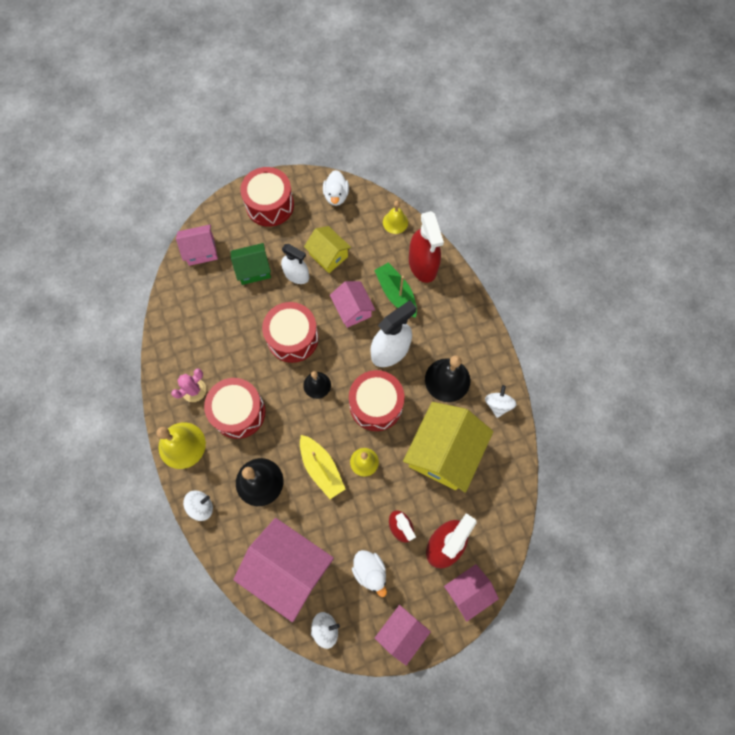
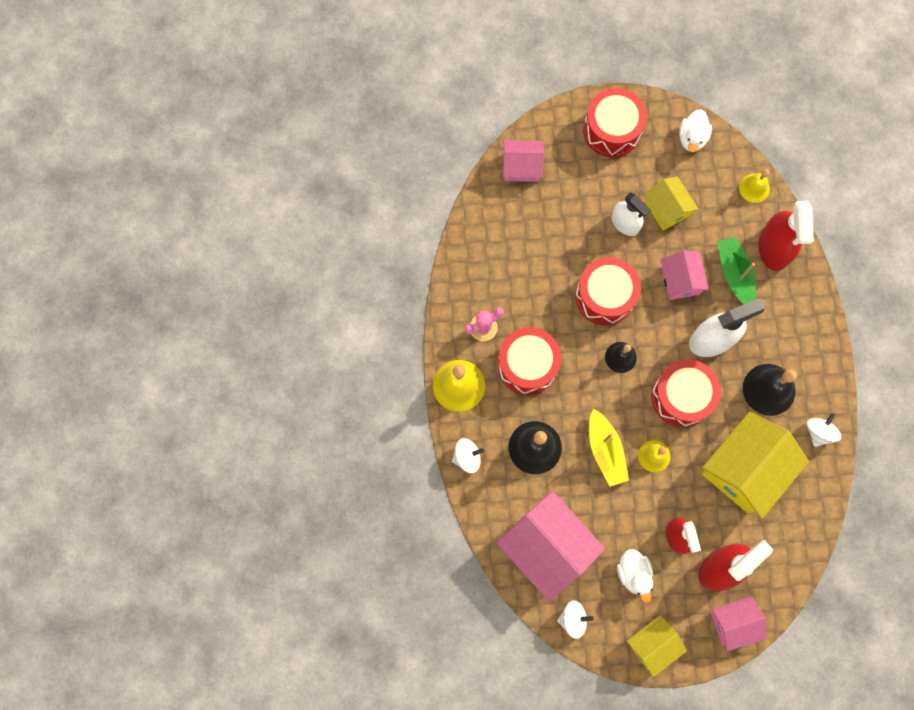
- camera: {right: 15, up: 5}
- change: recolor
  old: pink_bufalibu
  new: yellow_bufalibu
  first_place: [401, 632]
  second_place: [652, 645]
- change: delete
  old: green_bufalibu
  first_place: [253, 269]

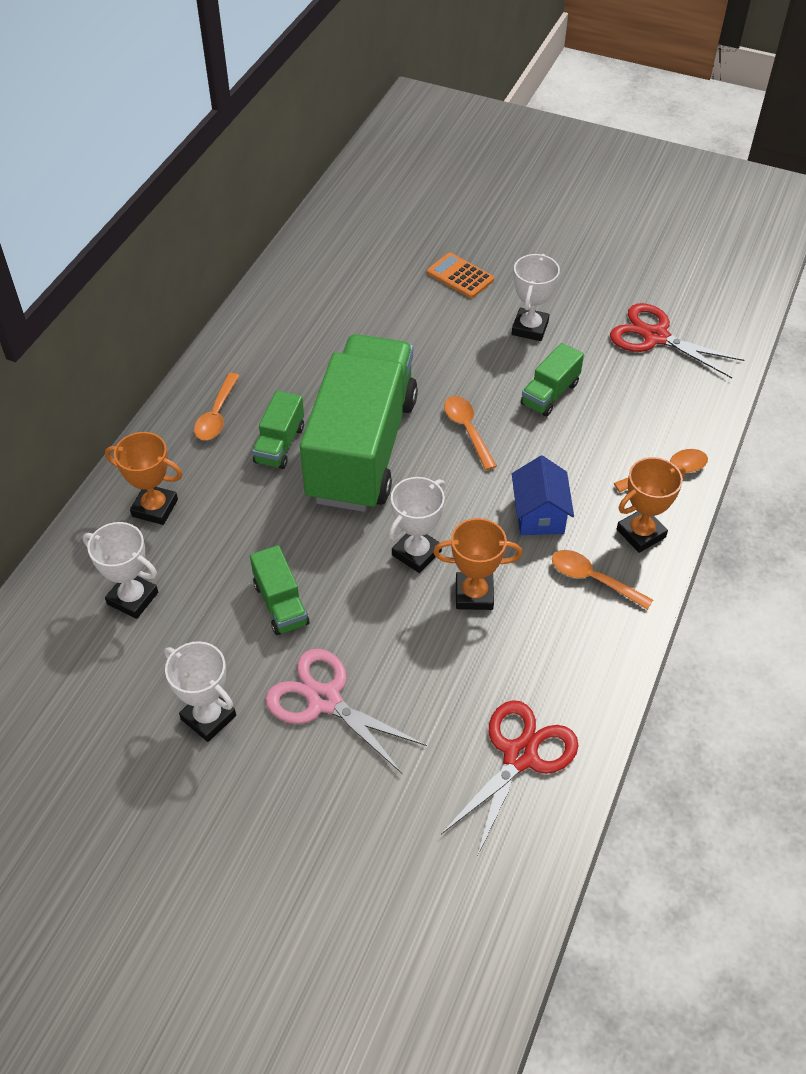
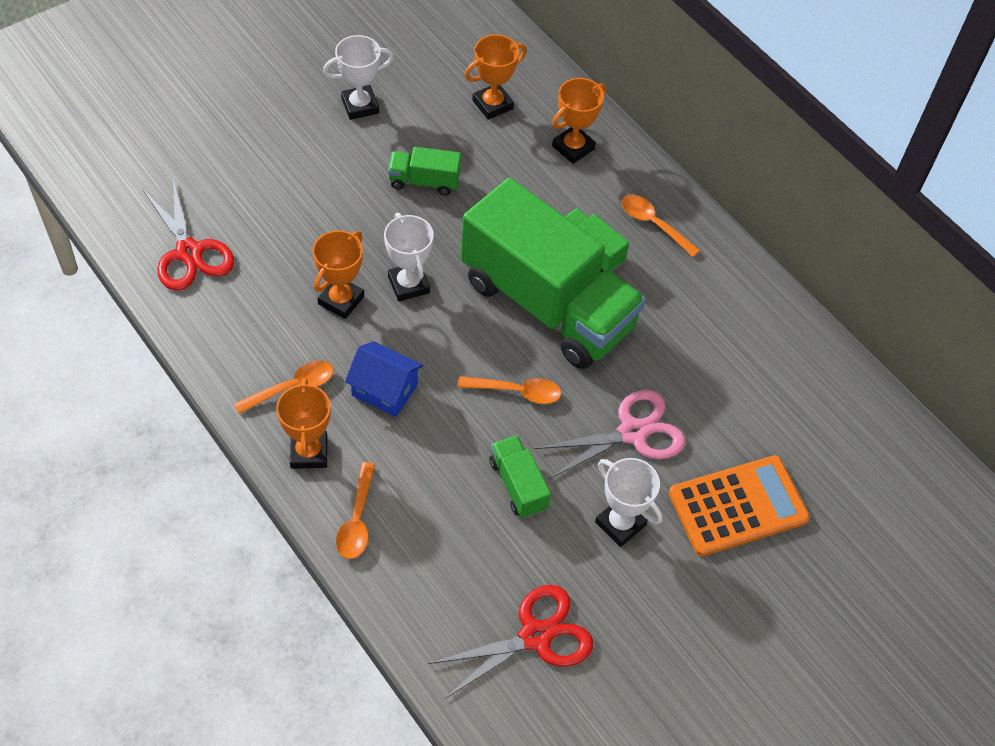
- camera: {right: 115, up: 5}
- change: recolor
  old: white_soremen
  new: orange_soremen
  first_place: [133, 598]
  second_place: [492, 105]
- change: move
  old: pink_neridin
  first_place: [324, 699]
  second_place: [633, 433]
- change: resize
  old: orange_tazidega
  first_place: [460, 276]
  second_place: [738, 506]
  factor: 1.69

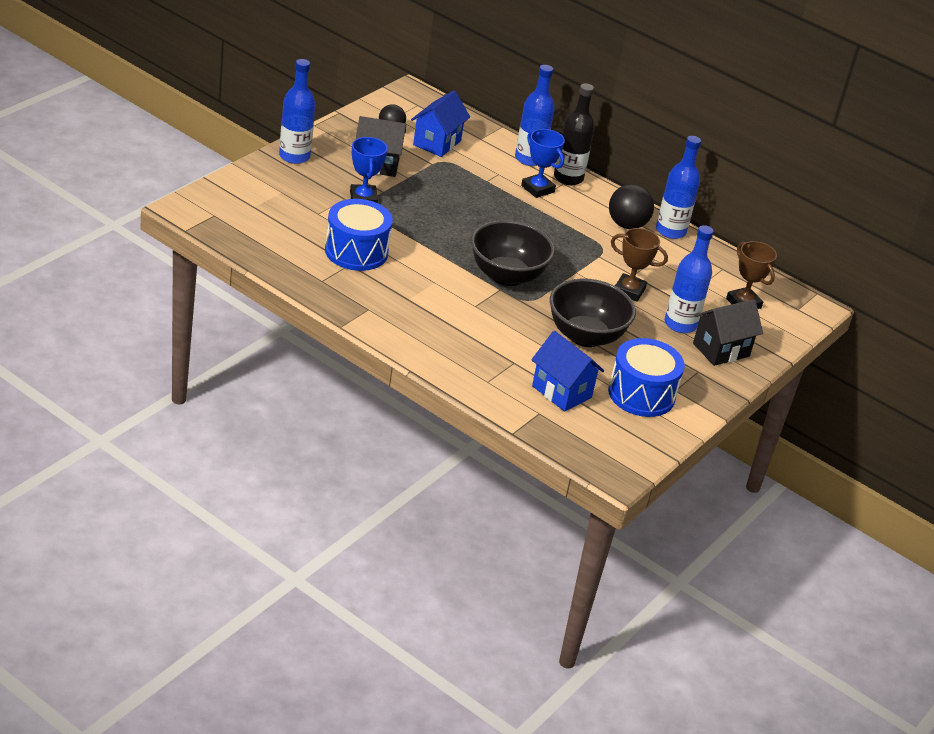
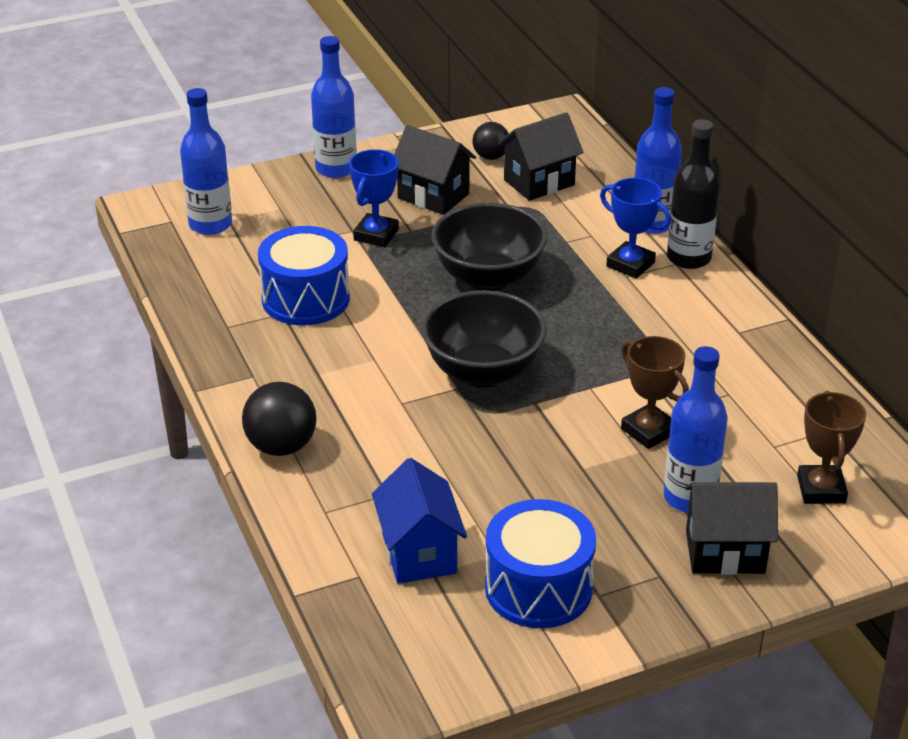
- camera: {right: 35, up: 0}
- change: move
  old: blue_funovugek
  first_place: [670, 231]
  second_place: [210, 224]
- change: move
  old: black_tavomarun
  first_place: [627, 225]
  second_place: [281, 446]
- change: move
  old: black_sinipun
  first_place: [585, 336]
  second_place: [488, 278]
- change: recolor
  old: blue_bufalibu
  new: black_bufalibu
  first_place: [437, 143]
  second_place: [539, 182]
- change: rotate
  old: blue_soremen
  first_place: [537, 189]
  second_place: [630, 264]
  degrees: -45

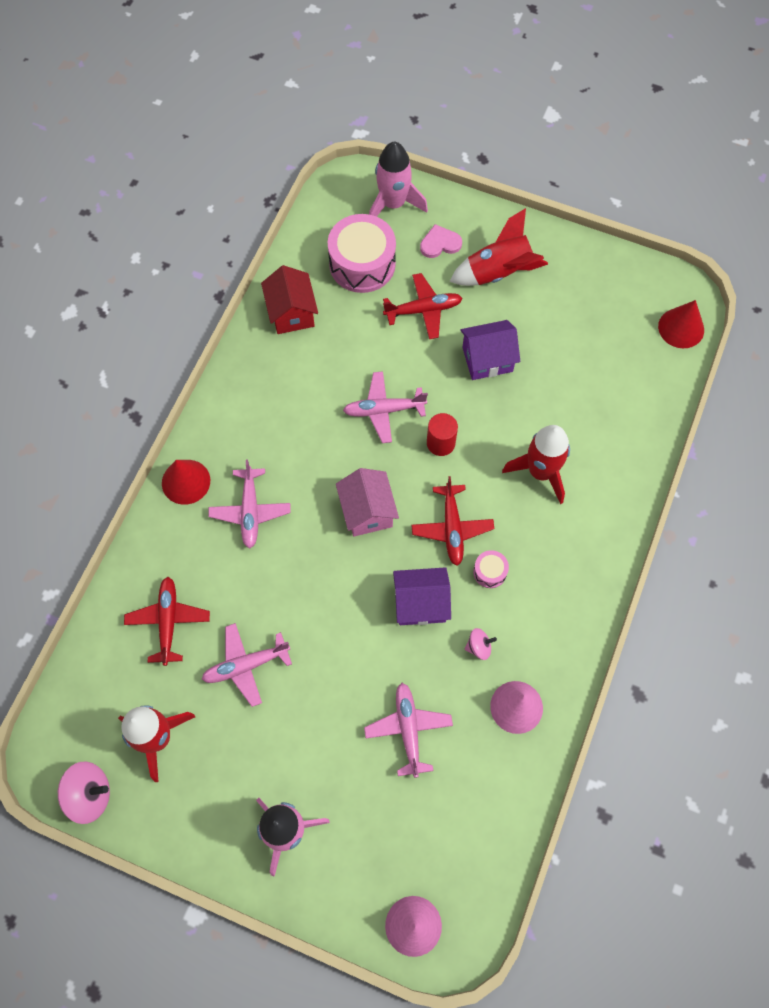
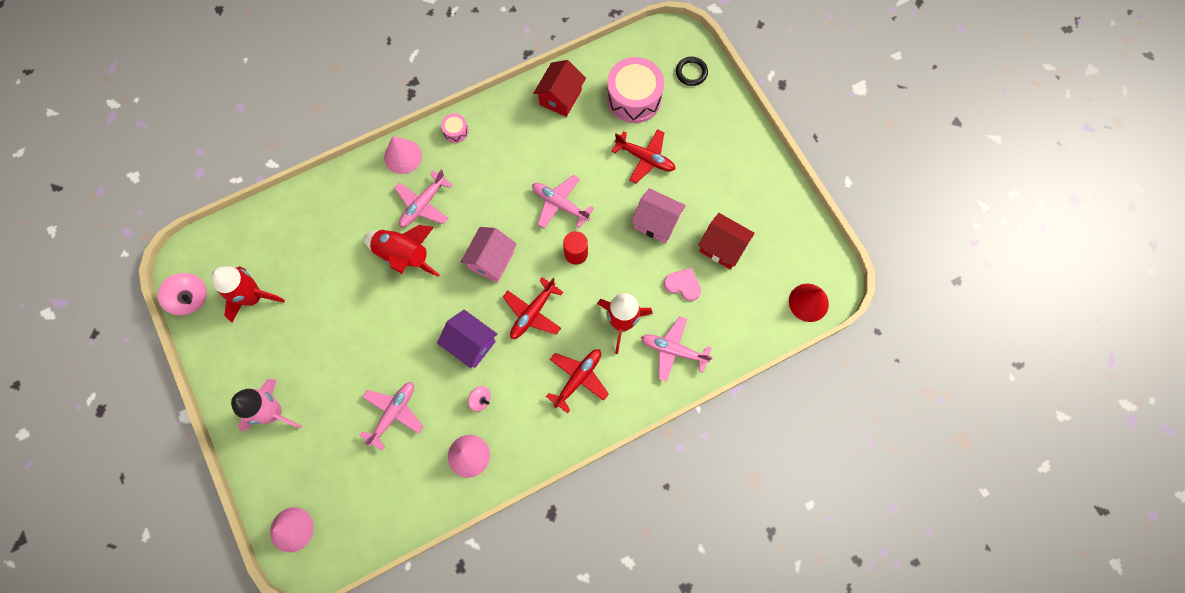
- camera: {right: 40, up: 5}
- change: move
  old: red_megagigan
  first_place: [498, 272]
  second_place: [404, 255]
- change: recolor
  old: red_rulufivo
  new: pink_rulufivo
  first_place: [186, 481]
  second_place: [403, 156]
- change: move
  old: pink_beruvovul
  first_place: [490, 572]
  second_place: [456, 131]
- change: move
  old: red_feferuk
  first_place: [168, 621]
  second_place: [578, 378]
- change: recolor
  old: purple_bufalibu
  new: pink_bufalibu
  first_place: [487, 359]
  second_place: [656, 222]
- change: move
  old: pink_feferuk
  first_place: [246, 666]
  second_place: [673, 350]
- change: move
  old: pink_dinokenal
  first_place: [440, 243]
  second_place: [683, 285]
- change: replace
  old: pink_megagigan
  new: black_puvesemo
  first_place: [393, 204]
  second_place: [691, 72]
- change: insert
  new: red_bufalibu
  second_place: [722, 247]

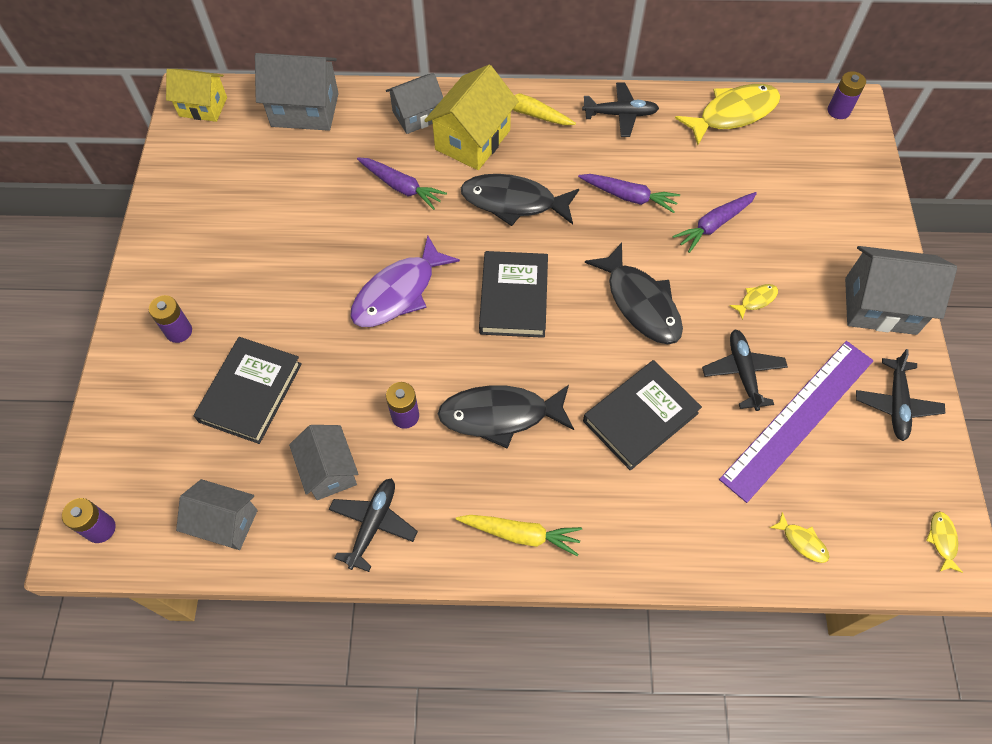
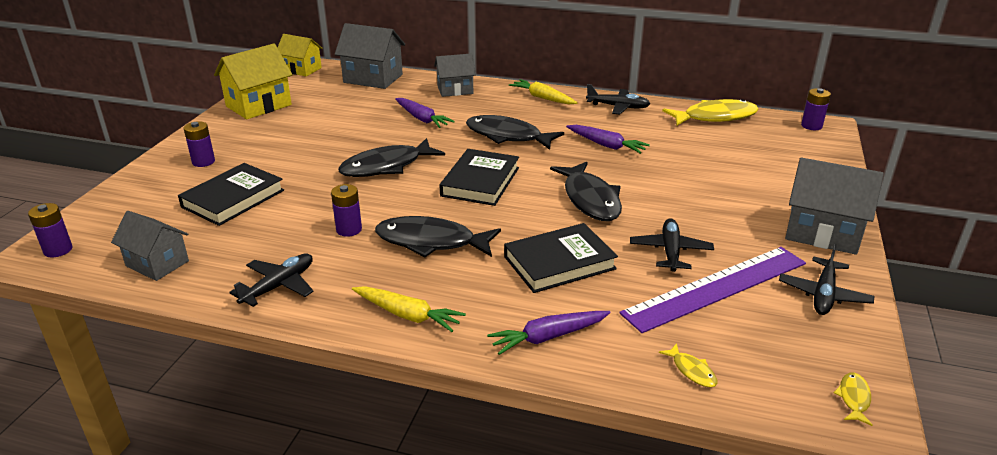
- camera: {right: 15, up: -30}
- change: move
  old: yellow_bufalibu
  first_place: [473, 140]
  second_place: [259, 106]
- change: recolor
  old: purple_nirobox
  new: black_nirobox
  first_place: [398, 292]
  second_place: [386, 166]
- change: move
  old: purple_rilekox
  first_place: [713, 225]
  second_place: [548, 337]
- change: delete
  old: grey_bufalibu
  first_place: [329, 471]
- change: delete
  old: yellow_nirobox
  first_place: [756, 300]

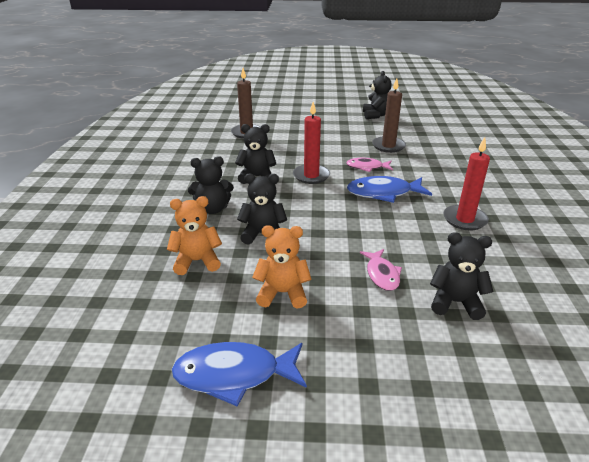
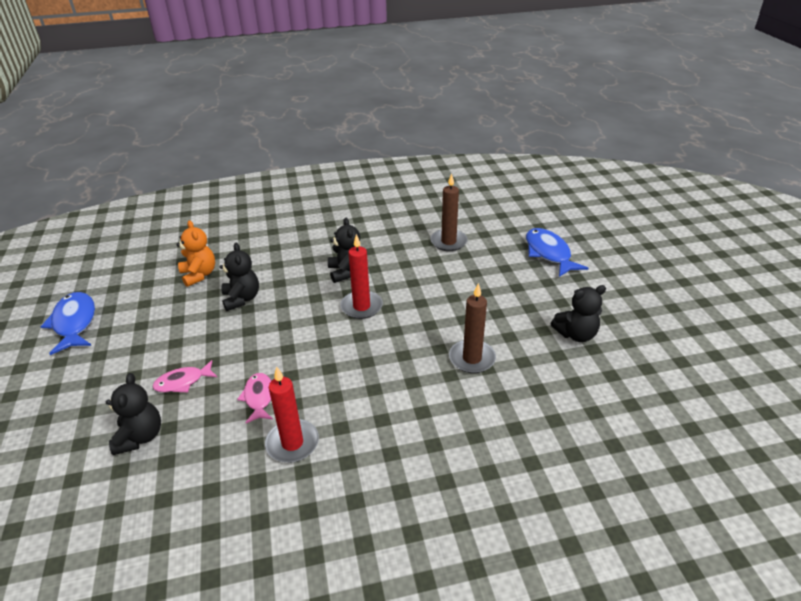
- camera: {right: 75, up: 5}
- change: move
  old: pink_nirobox
  first_place: [367, 167]
  second_place: [258, 397]
- change: move
  old: blue_nirobox
  first_place: [383, 193]
  second_place: [549, 253]
- change: delete
  old: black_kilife
  first_place: [212, 209]
- change: delete
  old: orange_kilife
  first_place: [282, 293]

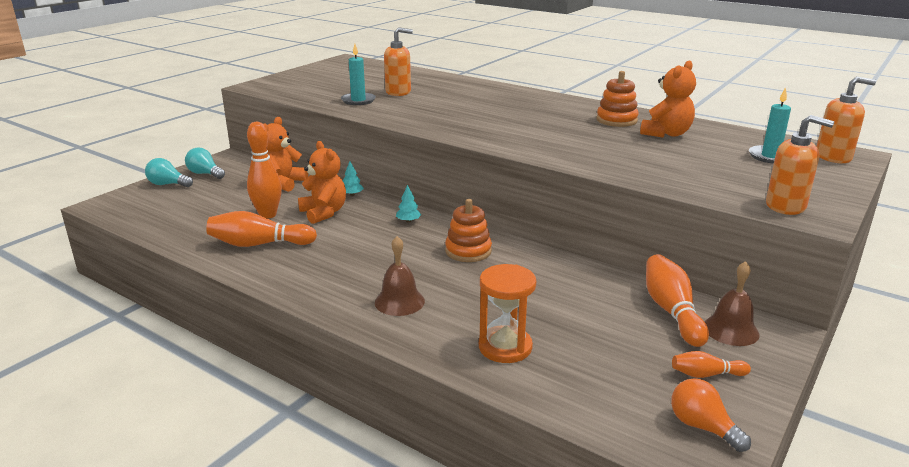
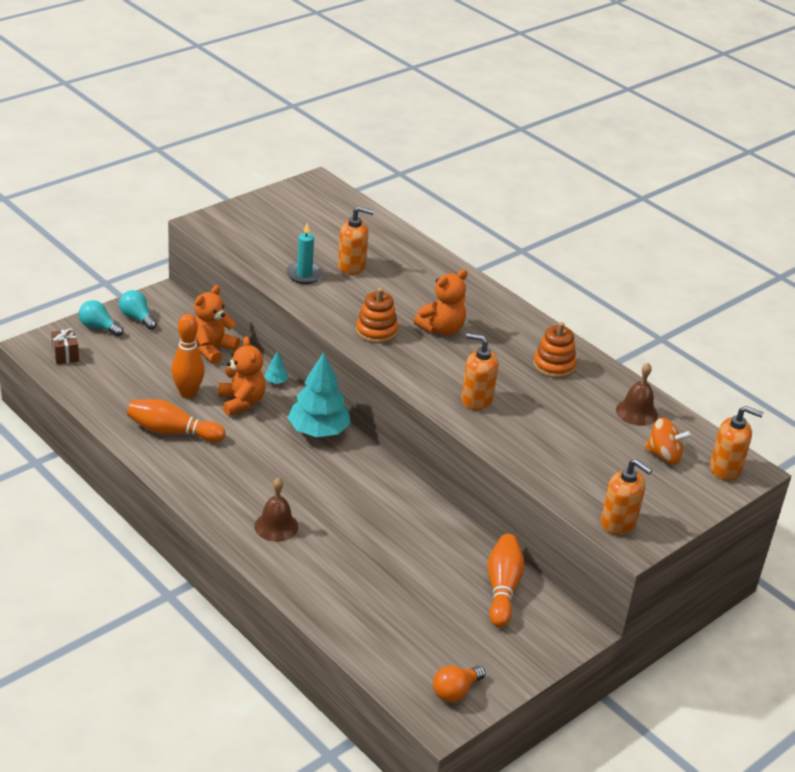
- camera: {right: 10, up: 10}
- change: insert
  new: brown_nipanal
  second_place: [65, 355]
- change: resize
  old: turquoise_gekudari
  first_place: [408, 221]
  second_place: [318, 431]
  factor: 2.49
- change: move
  old: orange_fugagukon
  first_place: [468, 251]
  second_place: [376, 331]
- change: move
  old: orange_kilife
  first_place: [666, 134]
  second_place: [441, 329]
- change: rotate
  old: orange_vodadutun
  first_place: [702, 427]
  second_place: [455, 691]
  degrees: -105
- change: insert
  new: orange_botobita
  second_place: [476, 400]
- change: move
  old: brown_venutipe
  first_place: [731, 330]
  second_place: [636, 412]
- change: replace
  old: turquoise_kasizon
  new: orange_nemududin
  first_place: [770, 156]
  second_place: [664, 455]
- change: delete
  old: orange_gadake
  first_place: [505, 347]
- change: delete
  old: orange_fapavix
  first_place: [706, 374]

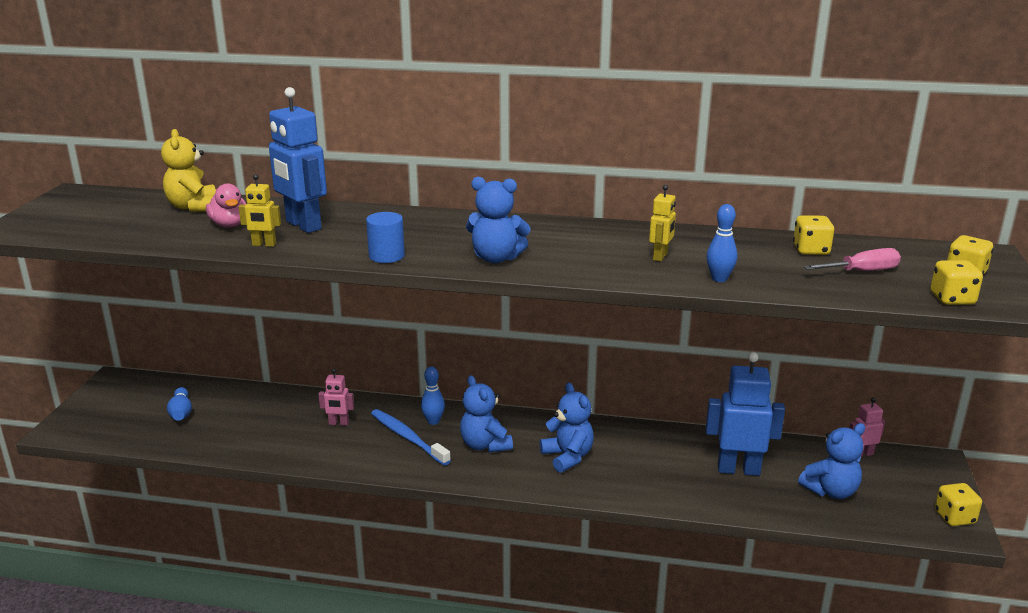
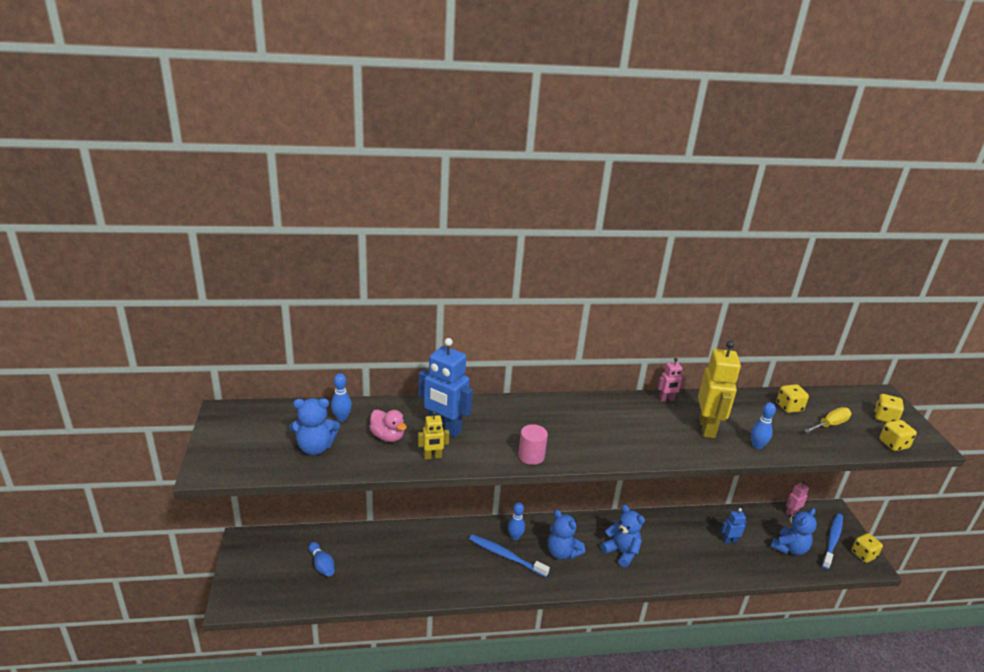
- camera: {right: -20, up: 5}
- change: move
  old: blue_kilife
  first_place: [496, 258]
  second_place: [315, 447]
- change: replace
  old: yellow_kilife
  new: blue_fapavix
  first_place: [193, 207]
  second_place: [342, 418]
- change: recolor
  old: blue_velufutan
  new: pink_velufutan
  first_place: [386, 256]
  second_place: [531, 456]
- change: move
  old: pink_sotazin
  first_place: [338, 423]
  second_place: [666, 399]
- change: resize
  old: yellow_sotazin
  first_place: [660, 257]
  second_place: [707, 428]
  factor: 1.98
- change: resize
  old: blue_sotazin
  first_place: [738, 469]
  second_place: [729, 541]
  factor: 0.51
- change: recolor
  old: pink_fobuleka
  new: yellow_fobuleka
  first_place: [861, 271]
  second_place: [830, 425]
- change: insert
  new: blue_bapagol
  second_place: [832, 540]

